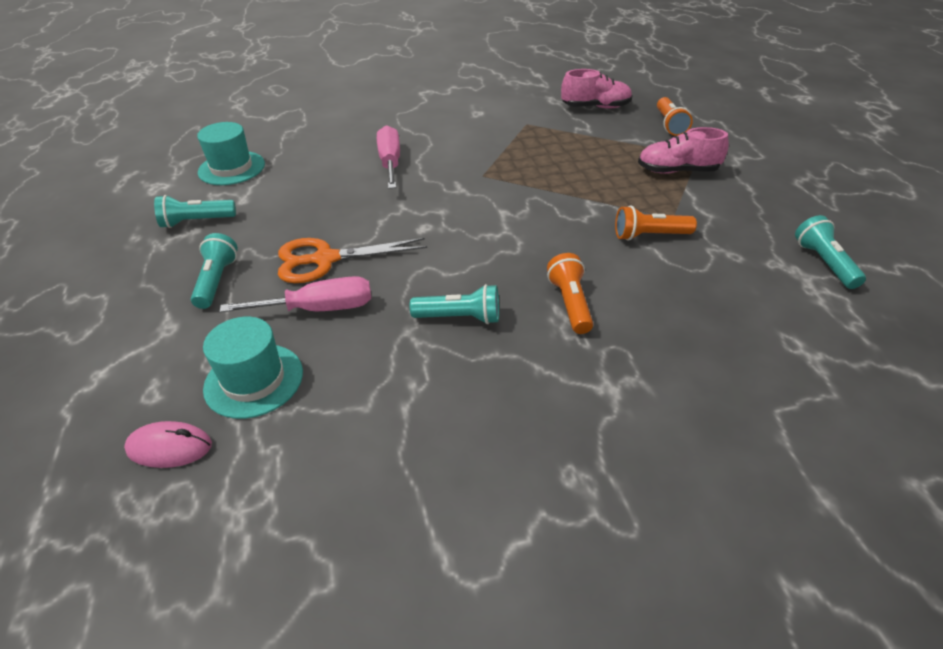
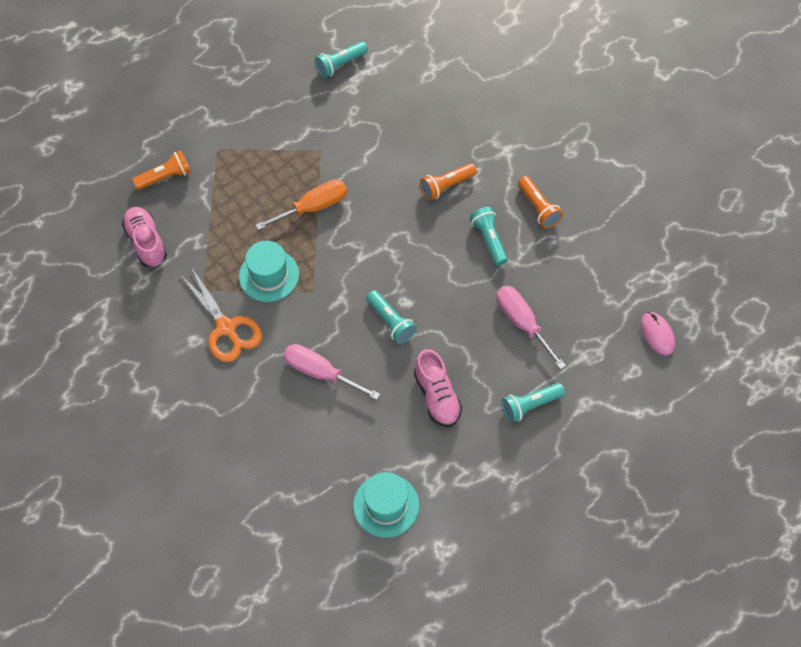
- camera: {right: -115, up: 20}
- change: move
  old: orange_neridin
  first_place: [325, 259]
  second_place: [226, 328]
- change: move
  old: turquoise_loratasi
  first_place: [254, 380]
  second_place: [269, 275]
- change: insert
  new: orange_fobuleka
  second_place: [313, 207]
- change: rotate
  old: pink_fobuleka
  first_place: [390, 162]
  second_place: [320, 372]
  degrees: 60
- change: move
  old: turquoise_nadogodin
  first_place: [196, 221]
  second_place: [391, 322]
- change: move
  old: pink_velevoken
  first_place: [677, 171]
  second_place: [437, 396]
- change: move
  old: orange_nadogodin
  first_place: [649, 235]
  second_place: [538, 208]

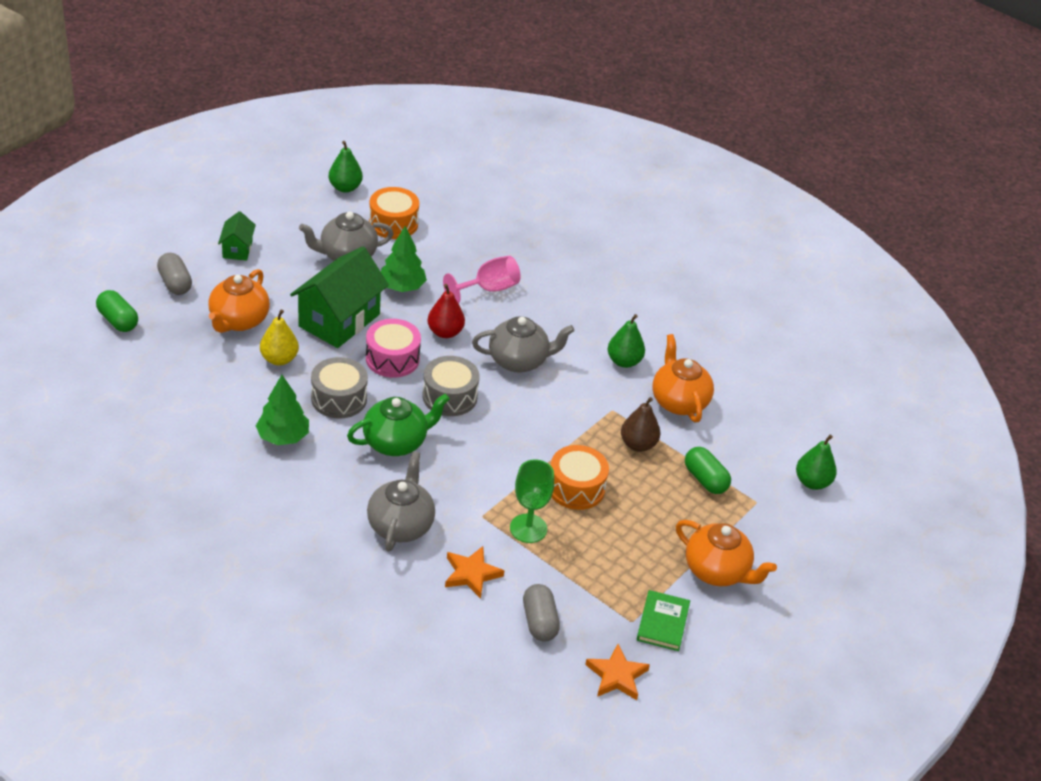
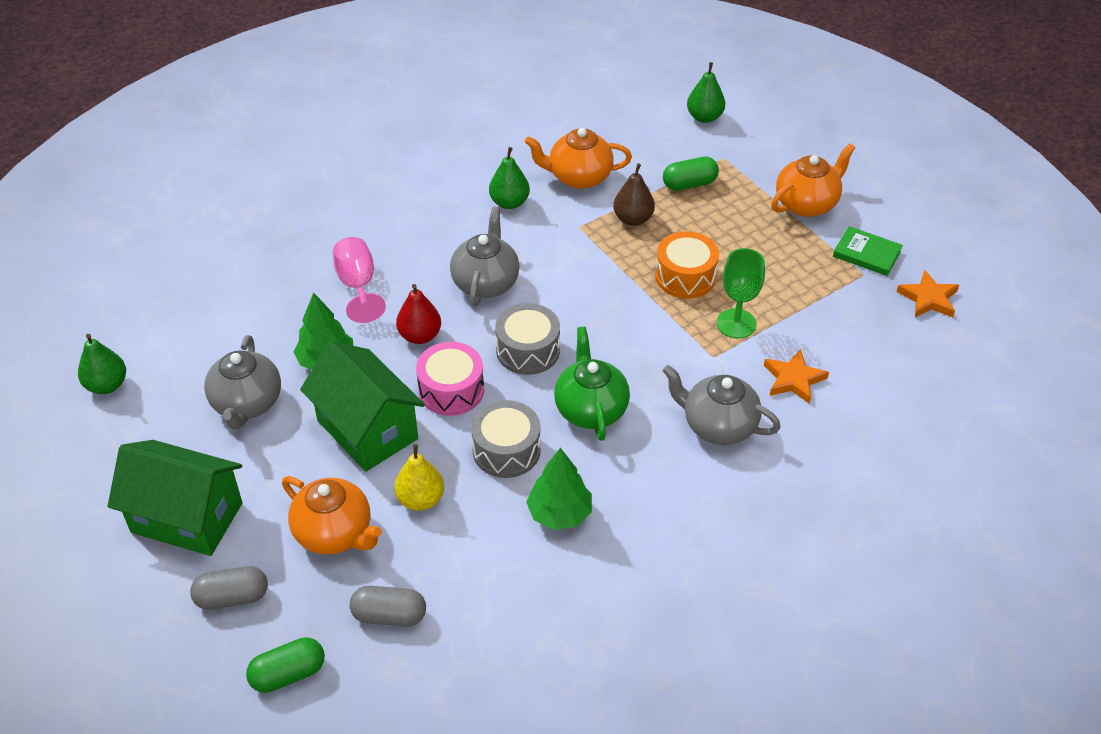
- camera: {right: -70, up: 5}
- change: resize
  old: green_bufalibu
  first_place: [237, 249]
  second_place: [187, 517]
  factor: 2.0
- change: move
  old: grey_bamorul
  first_place: [539, 622]
  second_place: [389, 615]
- change: delete
  old: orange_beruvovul
  first_place: [393, 223]

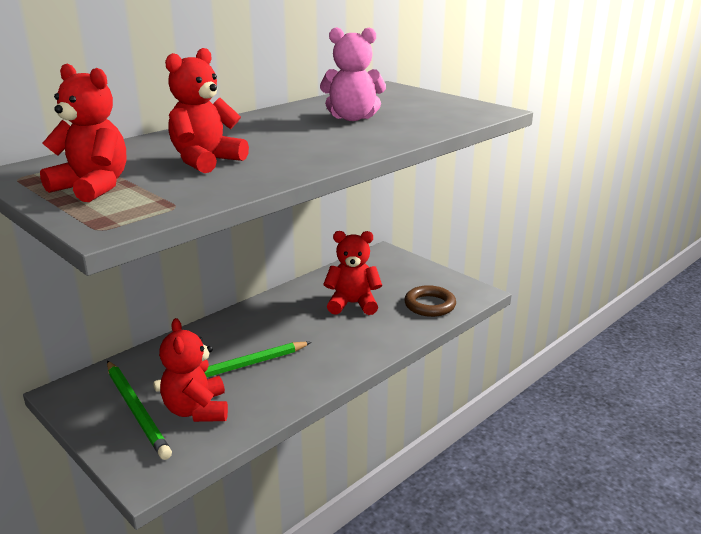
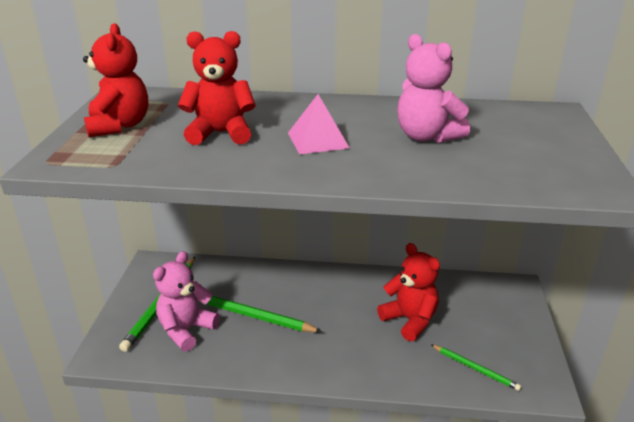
- camera: {right: 50, up: 5}
- change: recolor
  old: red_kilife
  new: pink_kilife
  first_place: [197, 410]
  second_place: [186, 330]
- change: insert
  new: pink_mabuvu
  second_place: [318, 140]
- change: replace
  old: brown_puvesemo
  new: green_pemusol
  first_place: [429, 305]
  second_place: [475, 368]

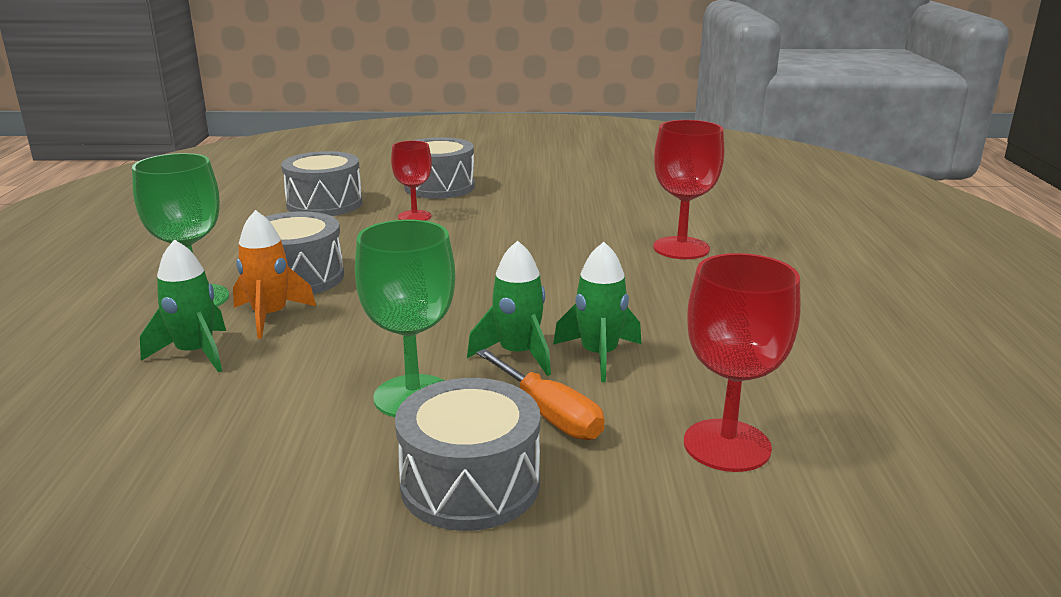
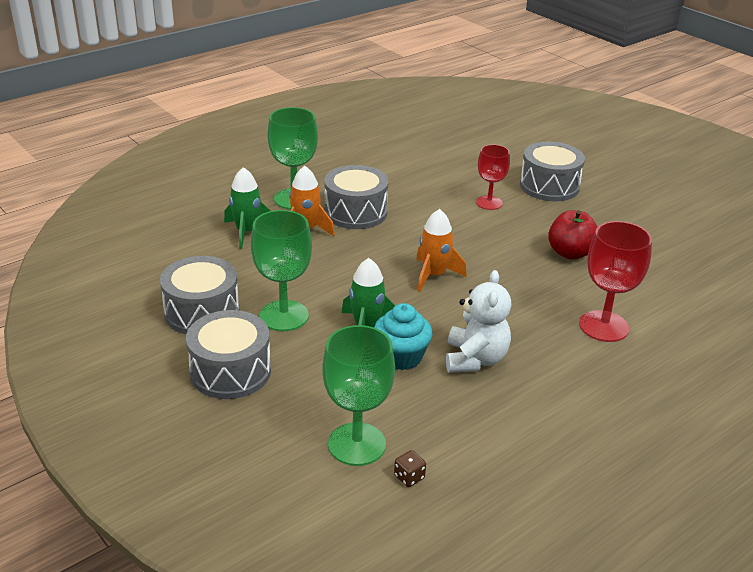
- camera: {right: 50, up: 10}
- change: move
  old: grey_beruvovul
  first_place: [324, 204]
  second_place: [202, 312]
- change: recolor
  old: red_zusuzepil
  new: green_zusuzepil
  first_place: [727, 445]
  second_place: [357, 444]
- change: replace
  old: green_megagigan
  new: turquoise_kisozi
  first_place: [599, 355]
  second_place: [401, 357]
- change: insert
  new: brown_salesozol
  second_place: [409, 477]
- change: insert
  new: orange_megagigan
  second_place: [434, 275]
- change: insert
  new: white_kilife
  second_place: [475, 359]
- change: insert
  new: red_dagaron
  second_place: [570, 253]
- change: delete
  old: orange_fobuleka
  first_place: [550, 415]

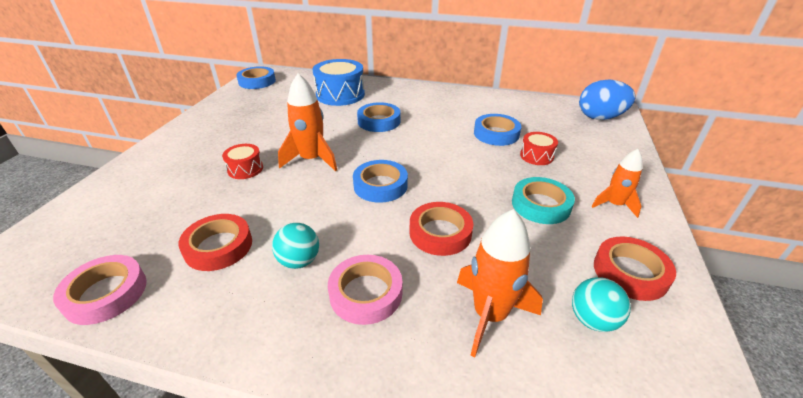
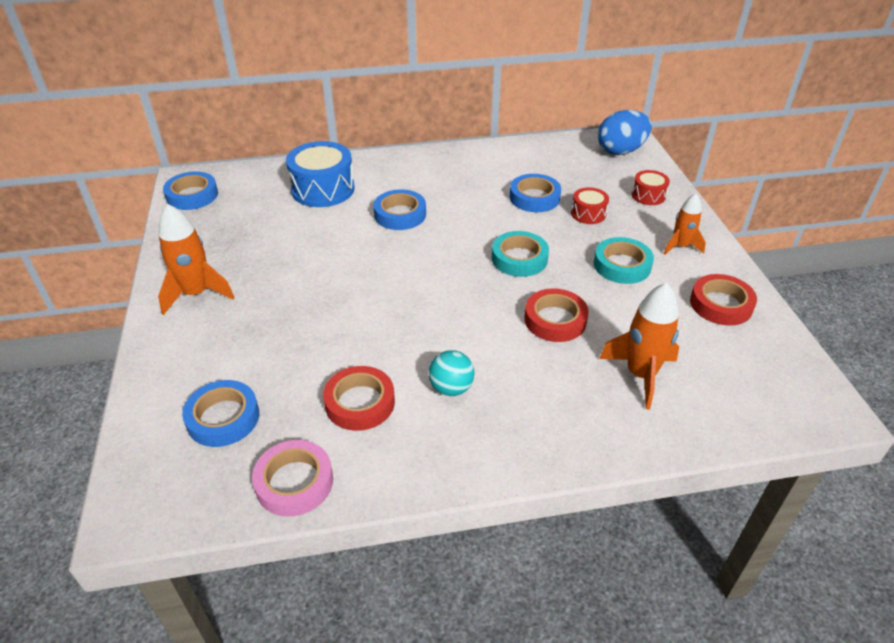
- camera: {right: -25, up: 5}
- change: move
  old: orange_megagigan
  first_place: [311, 160]
  second_place: [196, 294]
- change: move
  old: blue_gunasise
  first_place: [380, 185]
  second_place: [223, 418]
- change: insert
  new: turquoise_gunasise
  second_place: [519, 258]
- change: move
  old: red_beruvovul
  first_place: [245, 169]
  second_place: [648, 195]
- change: delete
  old: pink_gunasise
  first_place: [366, 293]
- change: delete
  old: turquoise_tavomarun
  first_place: [592, 320]

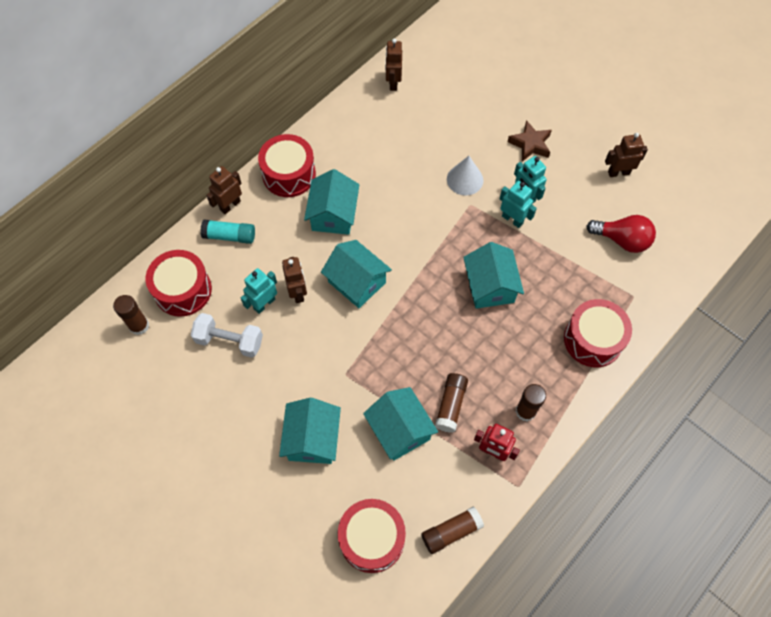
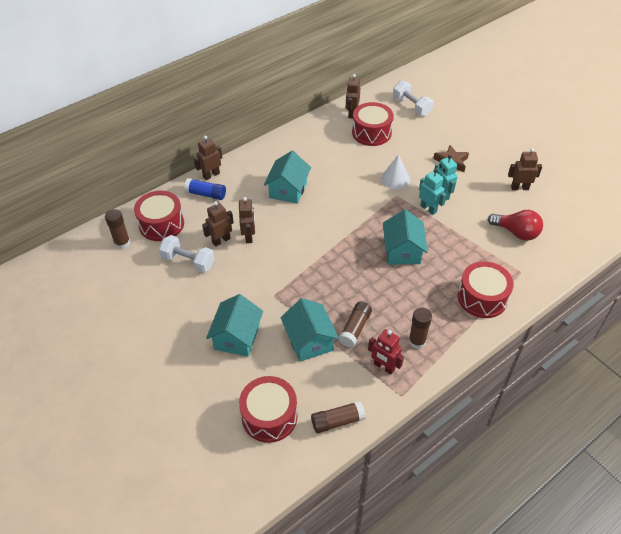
- camera: {right: 10, up: -15}
- change: recolor
  old: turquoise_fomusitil
  new: blue_fomusitil
  first_place: [229, 236]
  second_place: [206, 194]
- change: recolor
  old: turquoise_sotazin
  new: brown_sotazin
  first_place: [264, 304]
  second_place: [221, 240]
- change: move
  old: red_beruvovul
  first_place: [289, 174]
  second_place: [371, 133]
- change: insert
  new: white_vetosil
  second_place: [411, 106]
- change: delete
  old: turquoise_bufalibu
  first_place: [357, 282]

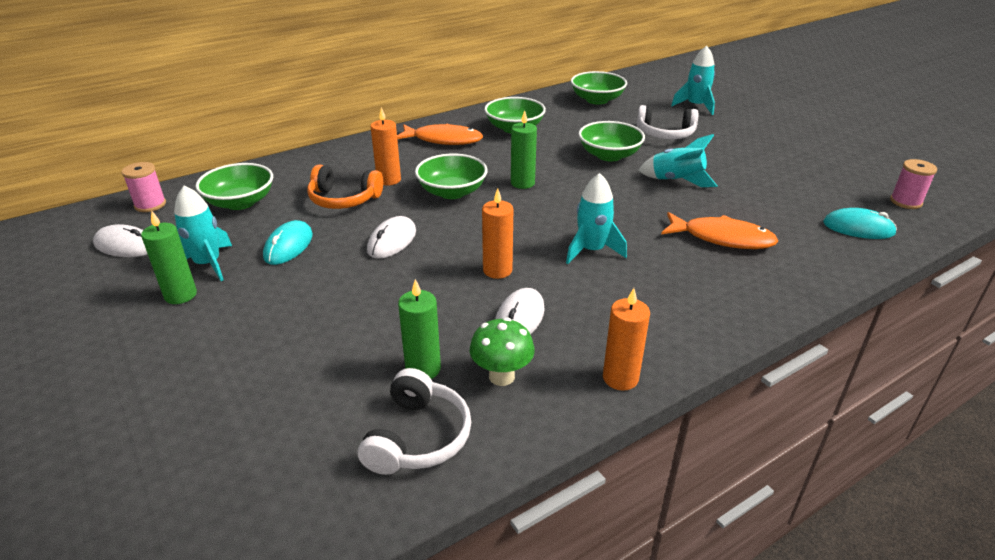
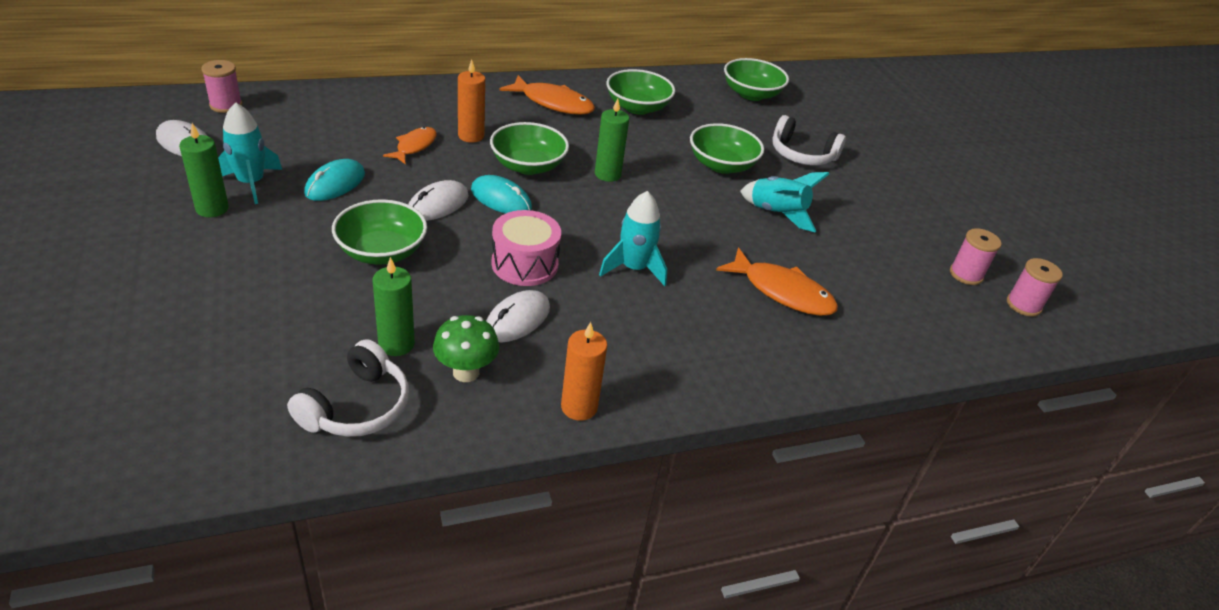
- camera: {right: 10, up: 5}
- change: move
  old: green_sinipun
  first_place: [240, 202]
  second_place: [381, 251]
- change: replace
  old: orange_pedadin
  new: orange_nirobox
  first_place: [344, 199]
  second_place: [414, 146]
- change: move
  old: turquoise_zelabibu
  first_place: [858, 228]
  second_place: [501, 199]
- change: replace
  old: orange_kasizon
  new: pink_beruvovul
  first_place: [497, 270]
  second_place: [524, 264]
- change: insert
  new: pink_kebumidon
  second_place: [966, 274]
- change: delete
  old: turquoise_megagigan
  first_place: [695, 106]

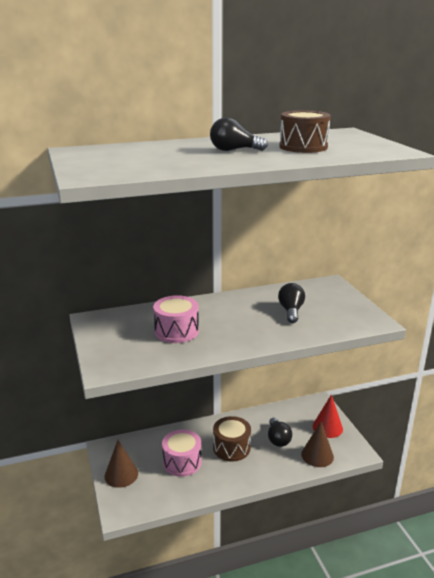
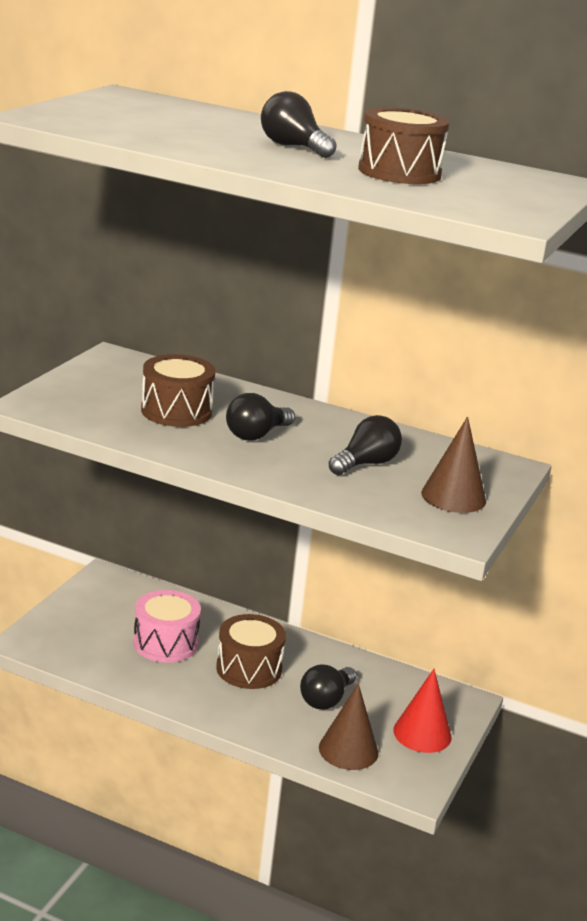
- camera: {right: 40, up: 0}
- change: recolor
  old: pink_beruvovul
  new: brown_beruvovul
  first_place: [176, 331]
  second_place: [176, 411]
- change: insert
  new: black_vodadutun
  second_place: [256, 435]
- change: move
  old: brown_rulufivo
  first_place: [121, 474]
  second_place: [453, 496]

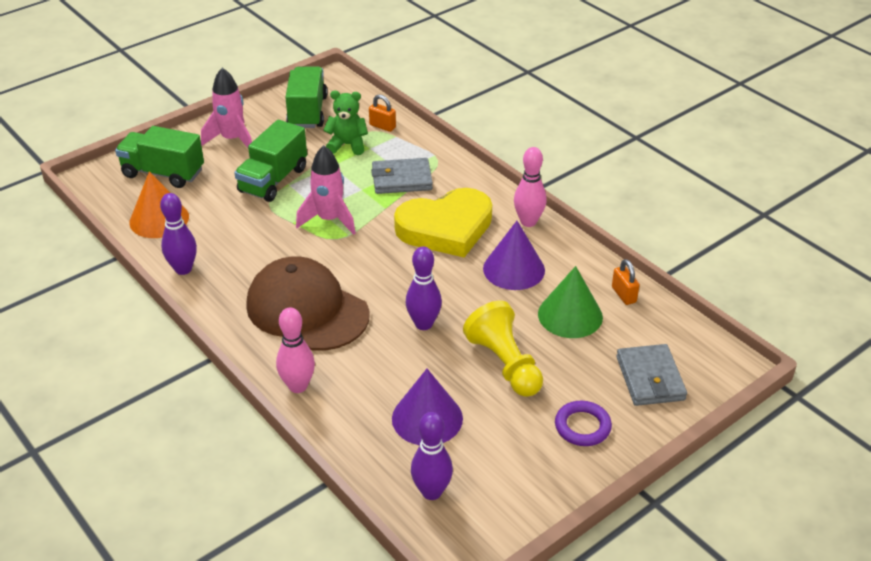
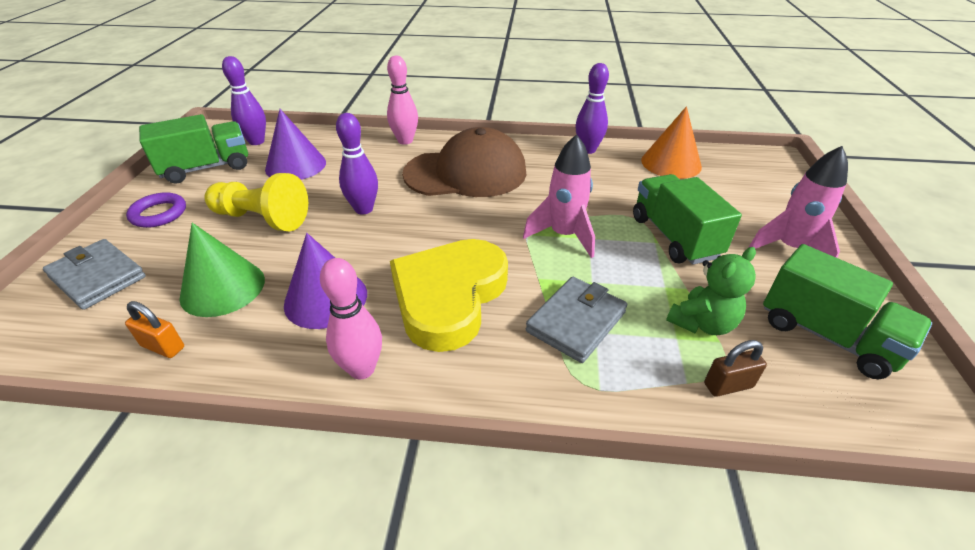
- camera: {right: 135, up: 0}
- change: move
  old: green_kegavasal
  first_place: [163, 173]
  second_place: [207, 168]
- change: recolor
  old: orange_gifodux
  new: brown_gifodux
  first_place: [382, 126]
  second_place: [728, 385]

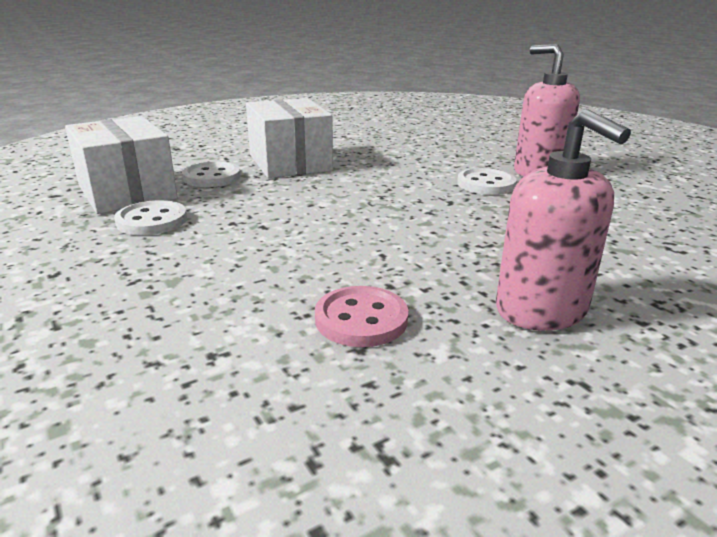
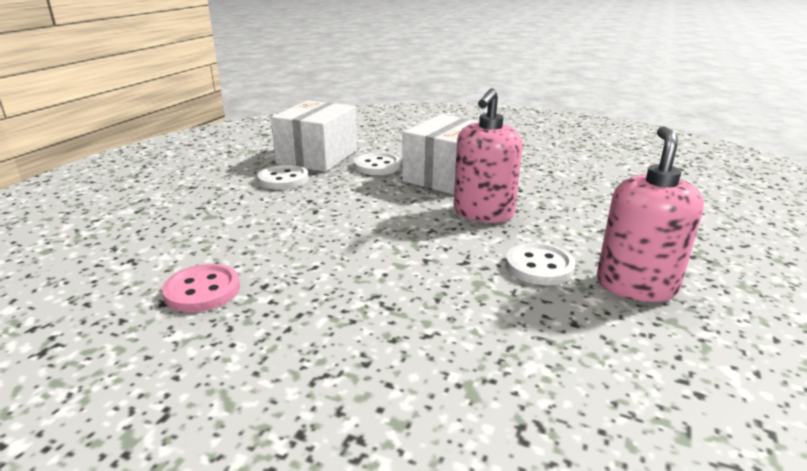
- camera: {right: 55, up: 0}
- change: move
  old: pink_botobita
  first_place: [541, 310]
  second_place: [483, 213]

